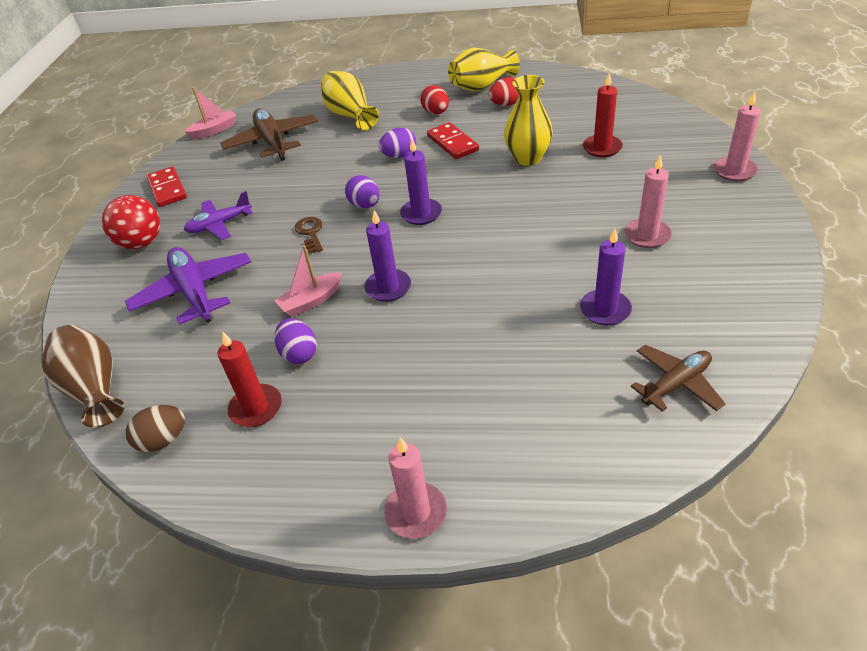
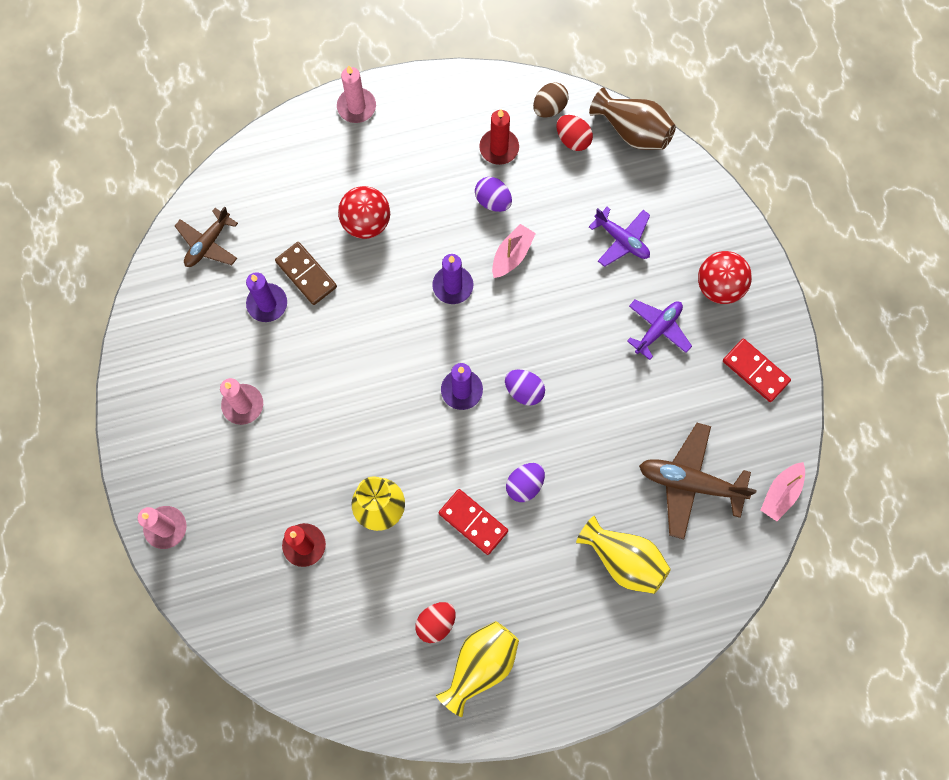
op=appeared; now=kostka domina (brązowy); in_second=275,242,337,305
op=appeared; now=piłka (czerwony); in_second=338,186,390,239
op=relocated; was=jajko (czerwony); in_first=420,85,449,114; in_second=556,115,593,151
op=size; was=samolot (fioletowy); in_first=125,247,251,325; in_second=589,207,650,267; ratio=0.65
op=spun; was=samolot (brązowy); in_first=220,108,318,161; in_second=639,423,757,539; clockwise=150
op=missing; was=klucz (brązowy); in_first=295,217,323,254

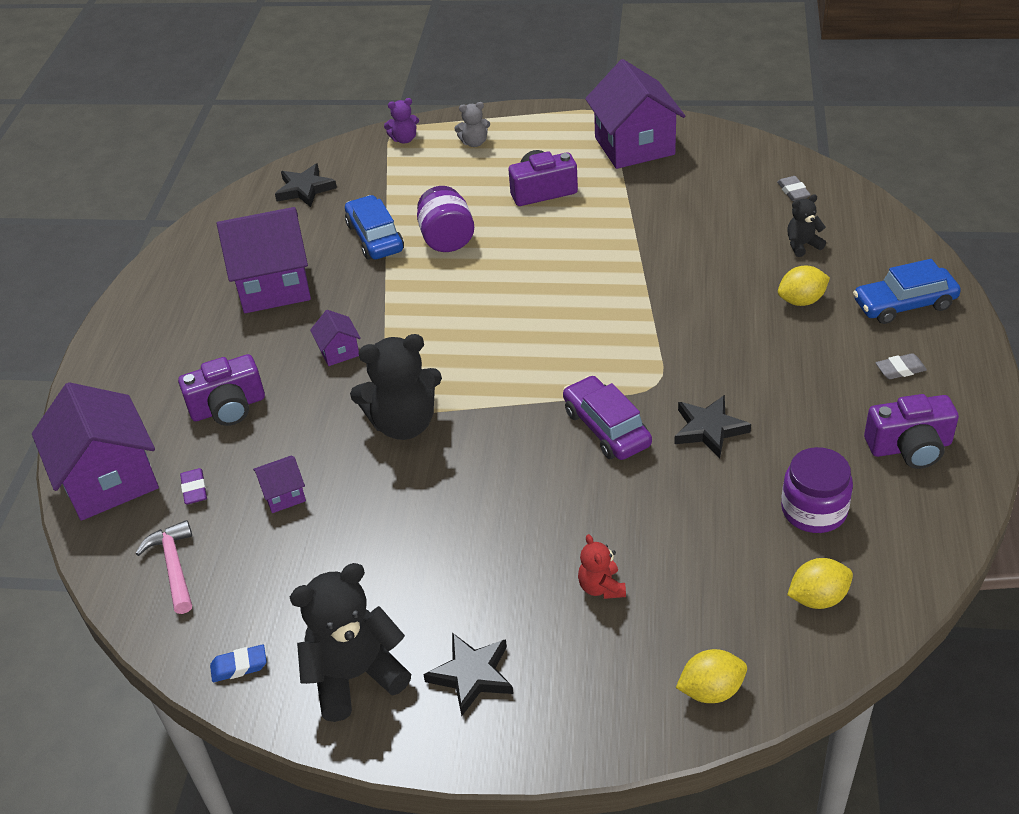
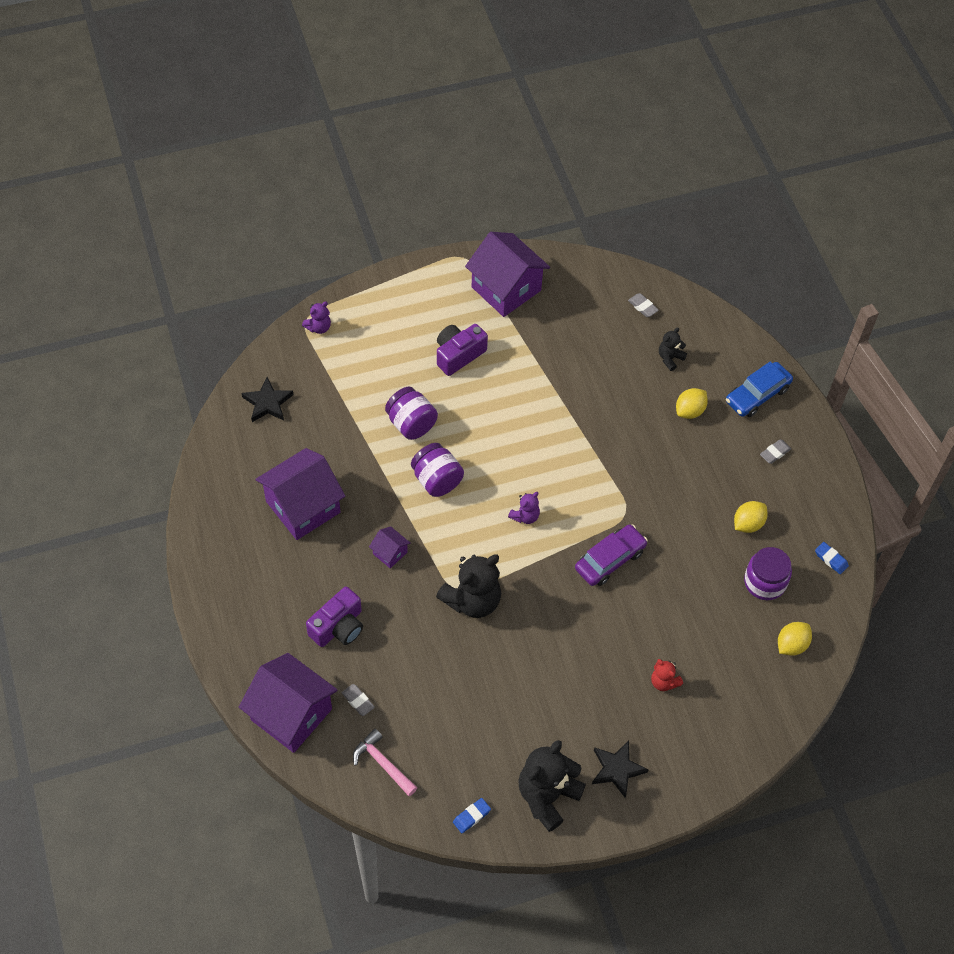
op=colour; was=gumka do mazania (fioletowy); now=gumka do mazania (szary); in_first=180,468,207,504; in_second=342,684,375,716
op=appeared; now=słoik (fioletowy); in_second=411,443,464,497
op=appeared; now=miś (fioletowy); in_second=508,492,540,524
op=spun; was=samochód (fioletowy); in_first=563,375,652,460; in_second=575,525,648,586; clockwise=105
op=relocated; was=cytryna (żółty); in_first=676,649,747,703; in_second=734,501,767,533
op=appeared; now=gumka do mazania (niebieski); in_second=815,542,849,574
op=missing; was=domek (fioletowy); in_first=253,455,306,513
op=missing; was=samochód (niebieski); in_first=345,195,404,259
op=missing; was=miś (szary); in_first=454,102,490,147
op=missing; was=gwiazda (czarny); in_first=674,395,751,458
op=missing; was=aparat fotograficzny (fioletowy); in_first=864,394,959,469

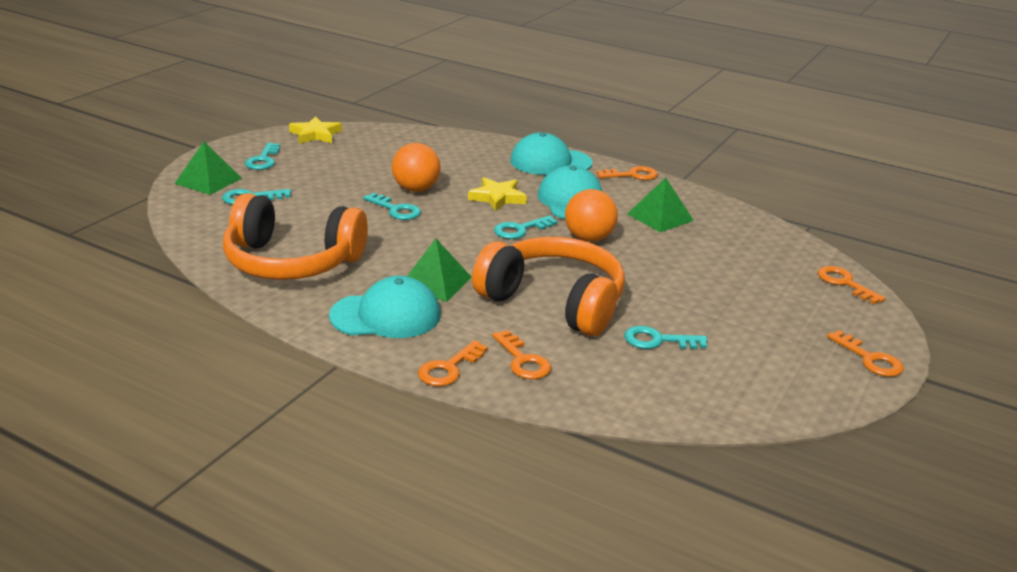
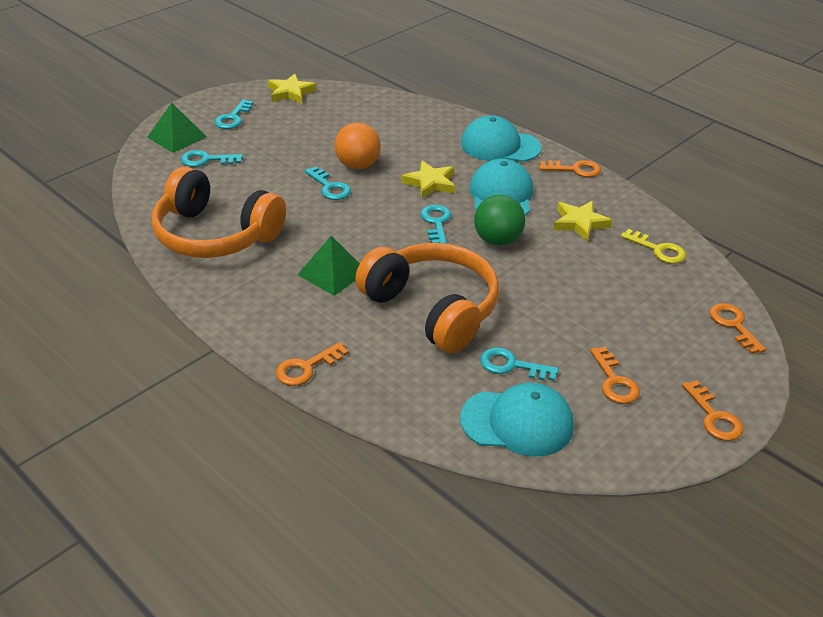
op=spun; was=klucz (turkusowy); in_first=494,215,558,239; in_second=420,205,451,244; clockwise=105
op=relocated; was=czapka (turkusowy); in_first=329,276,440,338; in_second=460,383,574,456
op=colour; was=piłka (pomarańczowy); now=piłka (zielony); in_first=565,189,618,242; in_second=474,195,525,246
op=exchanged; was=piramida (zielony); now=gwiazda (żółty); in_first=627,178,694,232; in_second=553,201,612,241
op=relocated; was=klucz (pomarańczowy); in_first=492,330,551,379; in_second=590,347,640,404
op=appeared; now=klucz (żółty); in_second=621,229,686,264

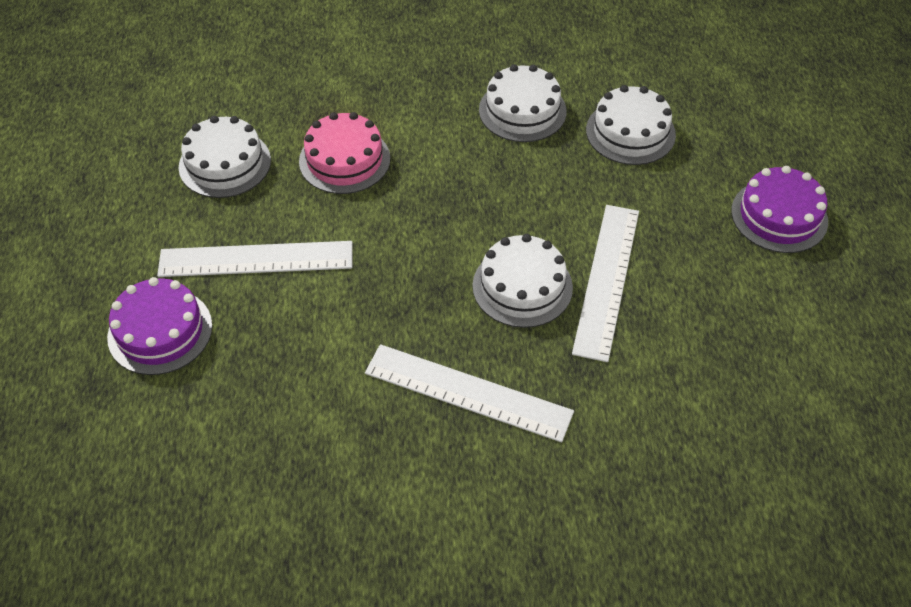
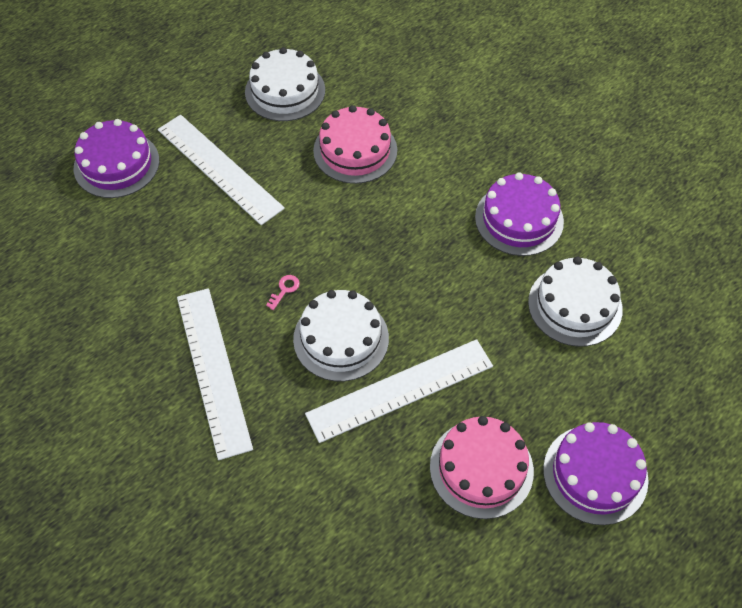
op=appeared; now=klucz (różowy); in_second=266,275,300,310
op=appeared; now=tort (różowy); in_second=430,416,534,519
op=colour; was=tort (biały); now=tort (fioletowy); in_first=479,64,567,142; in_second=475,172,564,256

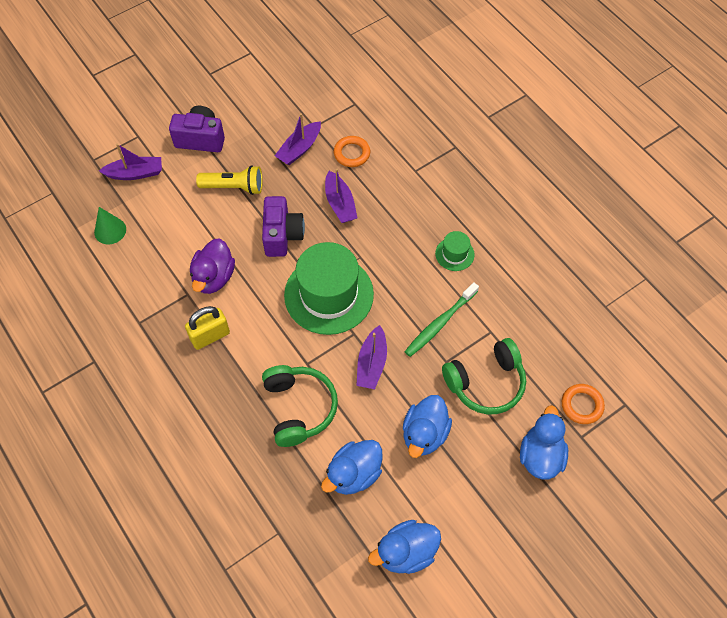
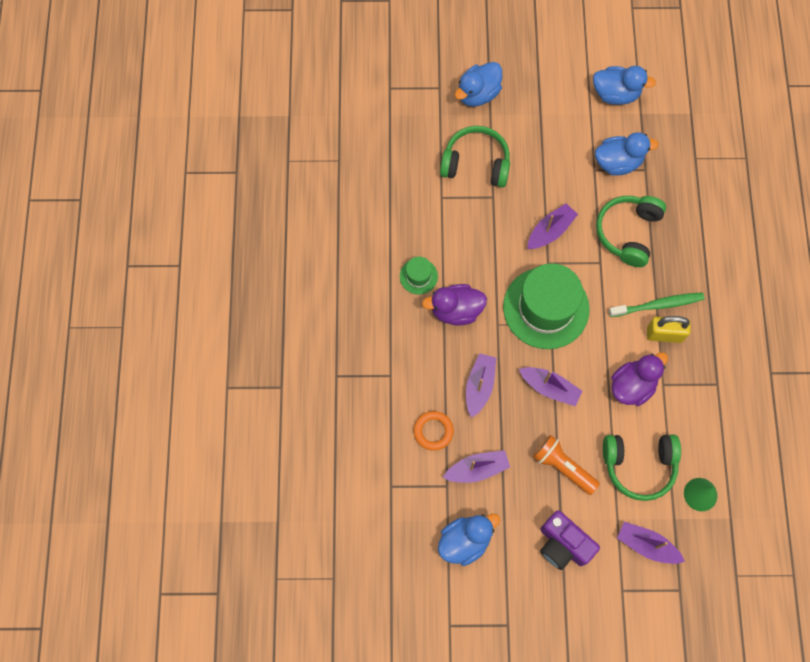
op=appeared; now=kaczka (fioletowy); in_second=422,284,487,326
op=relocated; was=kaczka (niebieski); in_first=403,395,452,458; in_second=438,514,500,566
op=exchanged; was=aparat fotograficzny (fioletowy); now=łódka (fioletowy); in_first=262,196,305,257; in_second=519,367,583,406
op=colour; was=latarka (żółty); now=latarka (pomarańczowy); in_first=196,165,263,195; in_second=533,435,600,495
op=appeared; now=słuchawki (zielony); in_second=603,435,681,501
op=relocated; was=szczoteczka do zębów (zielony); in_first=404,282,479,357; in_second=609,293,705,317
op=missing; was=pierścień (pomarańczowy); in_first=562,384,605,424

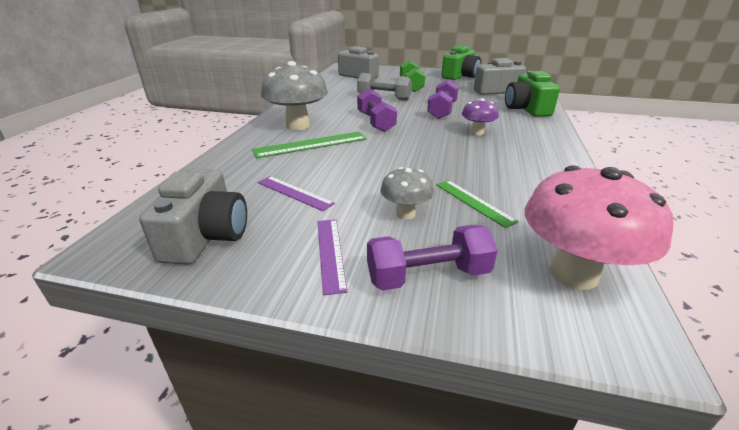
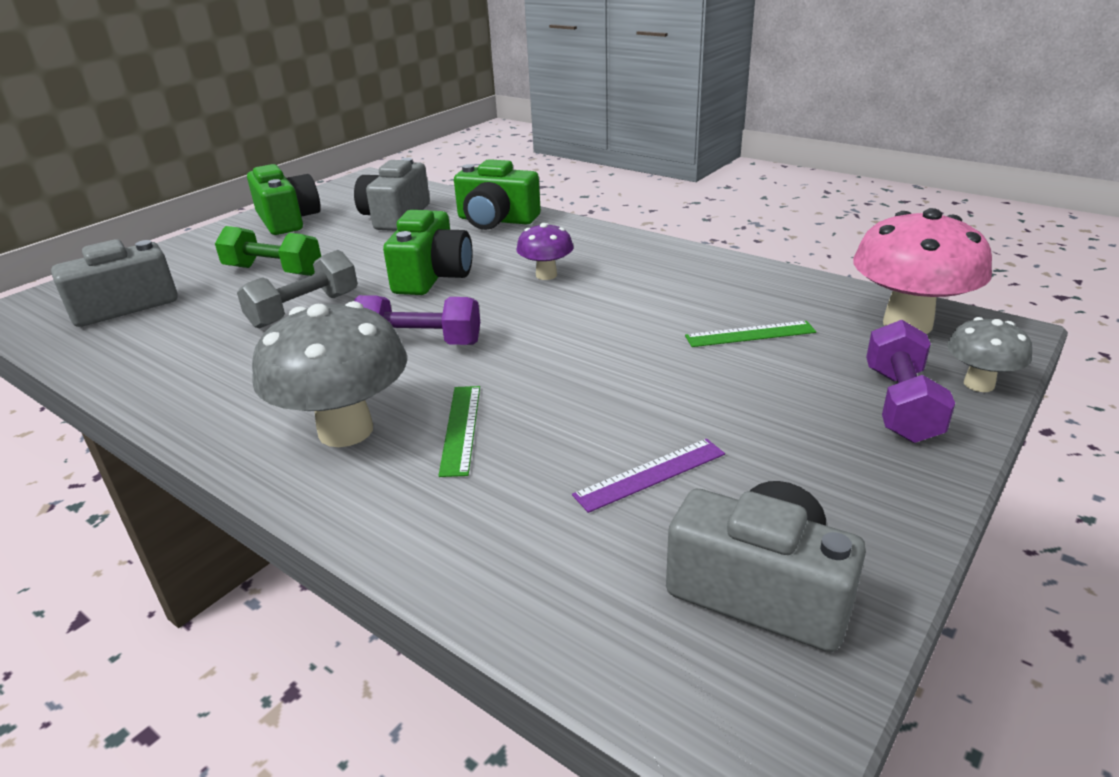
op=exchanged; was=hantel (fioletowy); now=aparat fotograficzny (zielony); in_first=427,79,459,119; in_second=383,210,473,295
op=size; was=linijka (zielony); in_first=252,132,367,158; in_second=438,386,480,477; ratio=0.65
op=relocated; was=grzyb (szary); in_first=380,167,434,219; in_second=947,317,1032,392
op=missing; was=linijka (fioletowy); in_first=317,219,347,295

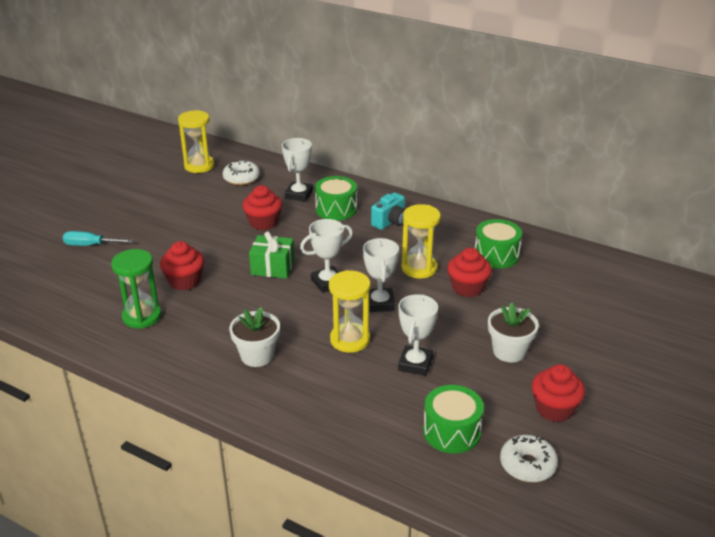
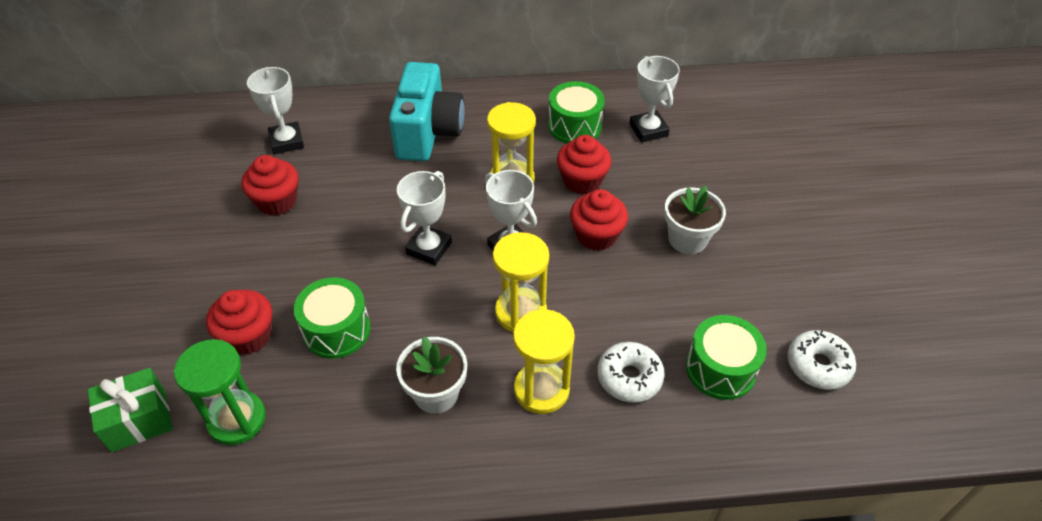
op=relocated; was=prezent (zielony); in_first=249,232,295,279; in_second=88,368,173,453
op=relocated; was=bęben (zielony); in_first=315,176,357,221; in_second=294,277,371,359
op=size; was=aparat fotograficzny (turkusowy); in_first=371,192,405,230; in_second=389,62,465,161; ratio=1.82
op=relocated; was=klepsydra (żółty); in_first=178,110,214,173; in_second=513,309,575,414
op=relocated; was=muffinka (czerwony); in_first=532,364,585,422; in_second=570,189,628,251
op=relocated; was=donut (biały); in_first=223,161,260,185; in_second=597,342,665,403
op=relocated; was=puchar (biały); in_first=398,294,438,376; in_second=629,56,680,143
op=missing; was=śrubokręt (turkusowy); in_first=63,231,133,246

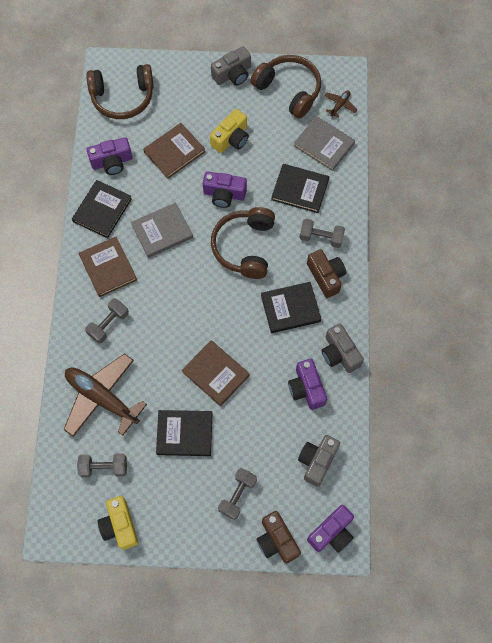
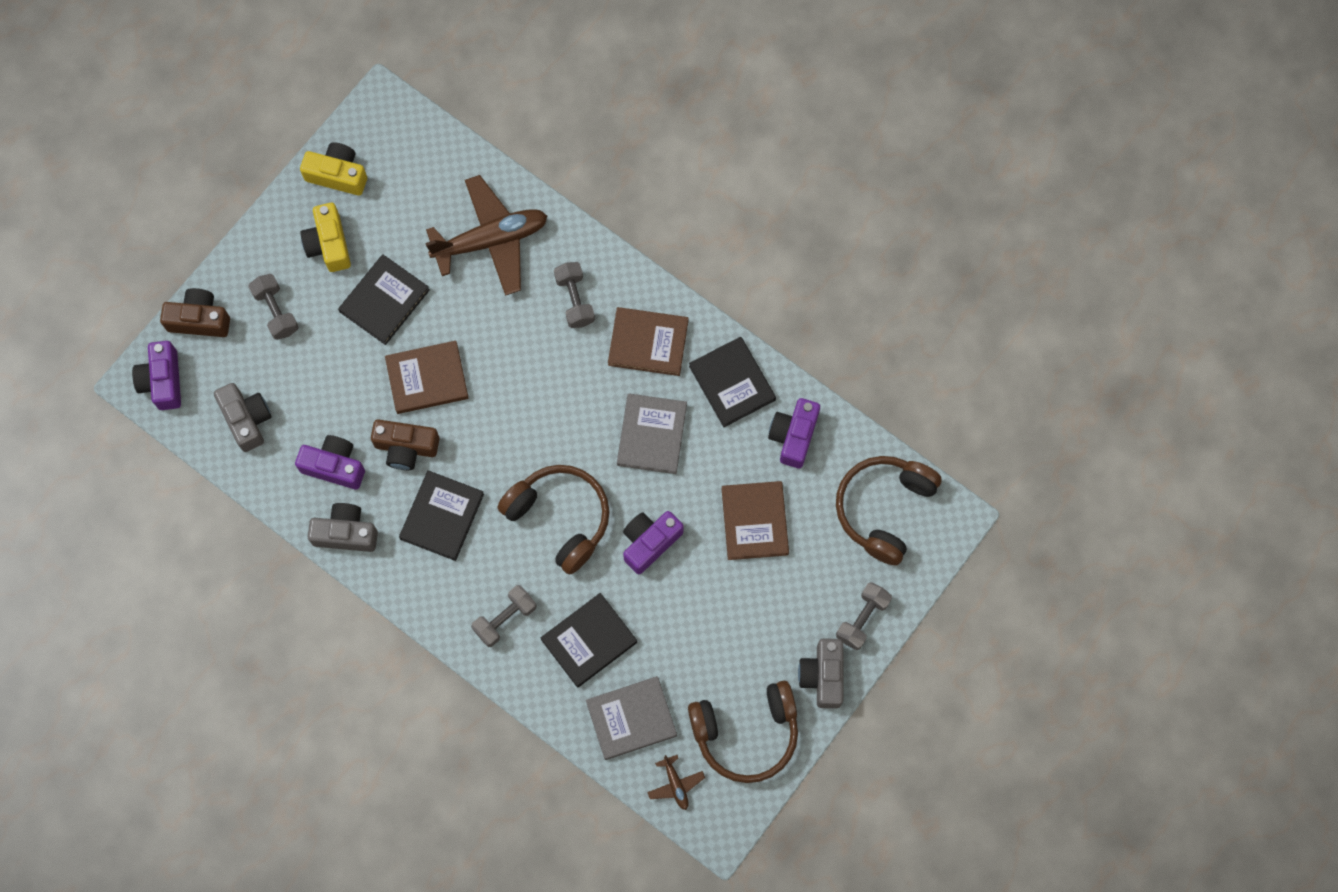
op=relocated; was=aparat fotograficzny (żółty); in_first=210,109,249,153; in_second=301,203,351,272
op=relocated; was=aparat fotograficzny (brązowy); in_first=307,249,346,298; in_second=371,419,439,470
op=relocated; was=hantel (szary); in_first=77,453,127,478; in_second=836,582,892,650

